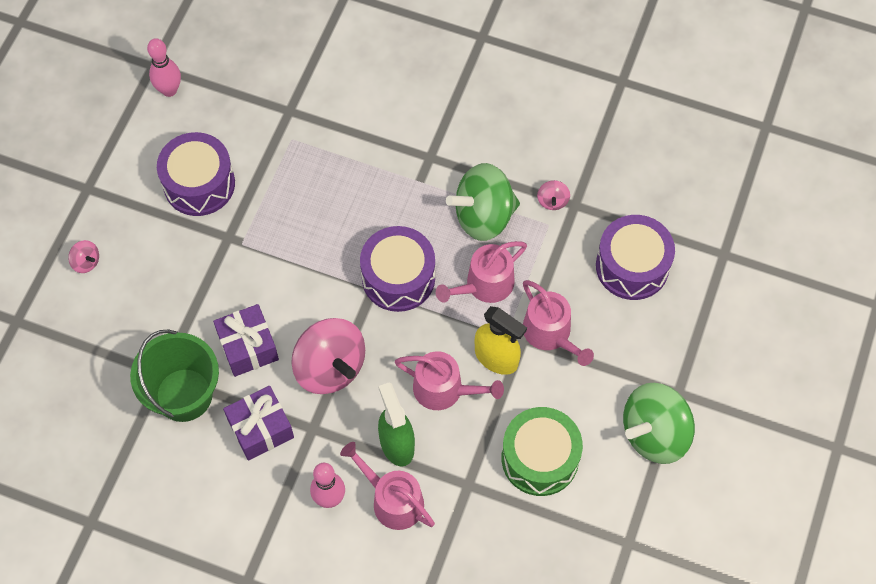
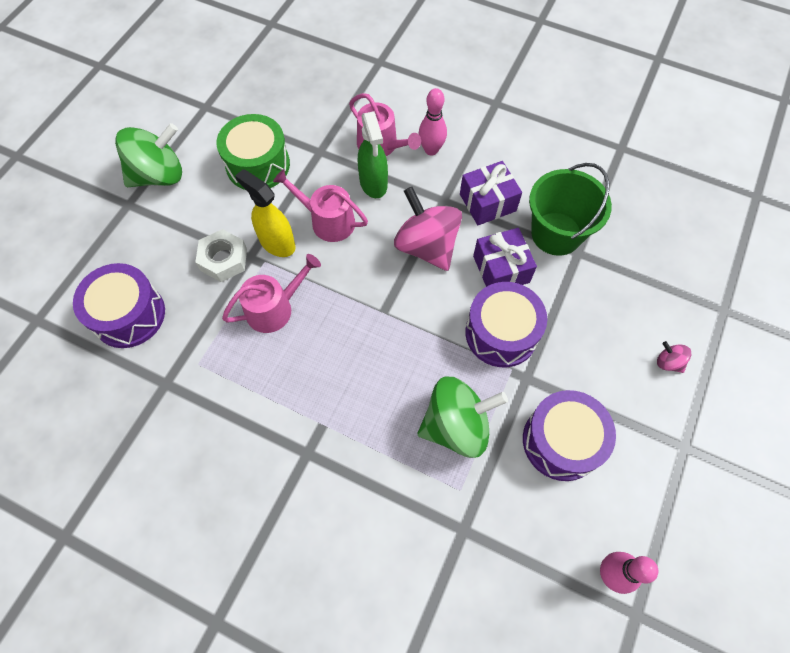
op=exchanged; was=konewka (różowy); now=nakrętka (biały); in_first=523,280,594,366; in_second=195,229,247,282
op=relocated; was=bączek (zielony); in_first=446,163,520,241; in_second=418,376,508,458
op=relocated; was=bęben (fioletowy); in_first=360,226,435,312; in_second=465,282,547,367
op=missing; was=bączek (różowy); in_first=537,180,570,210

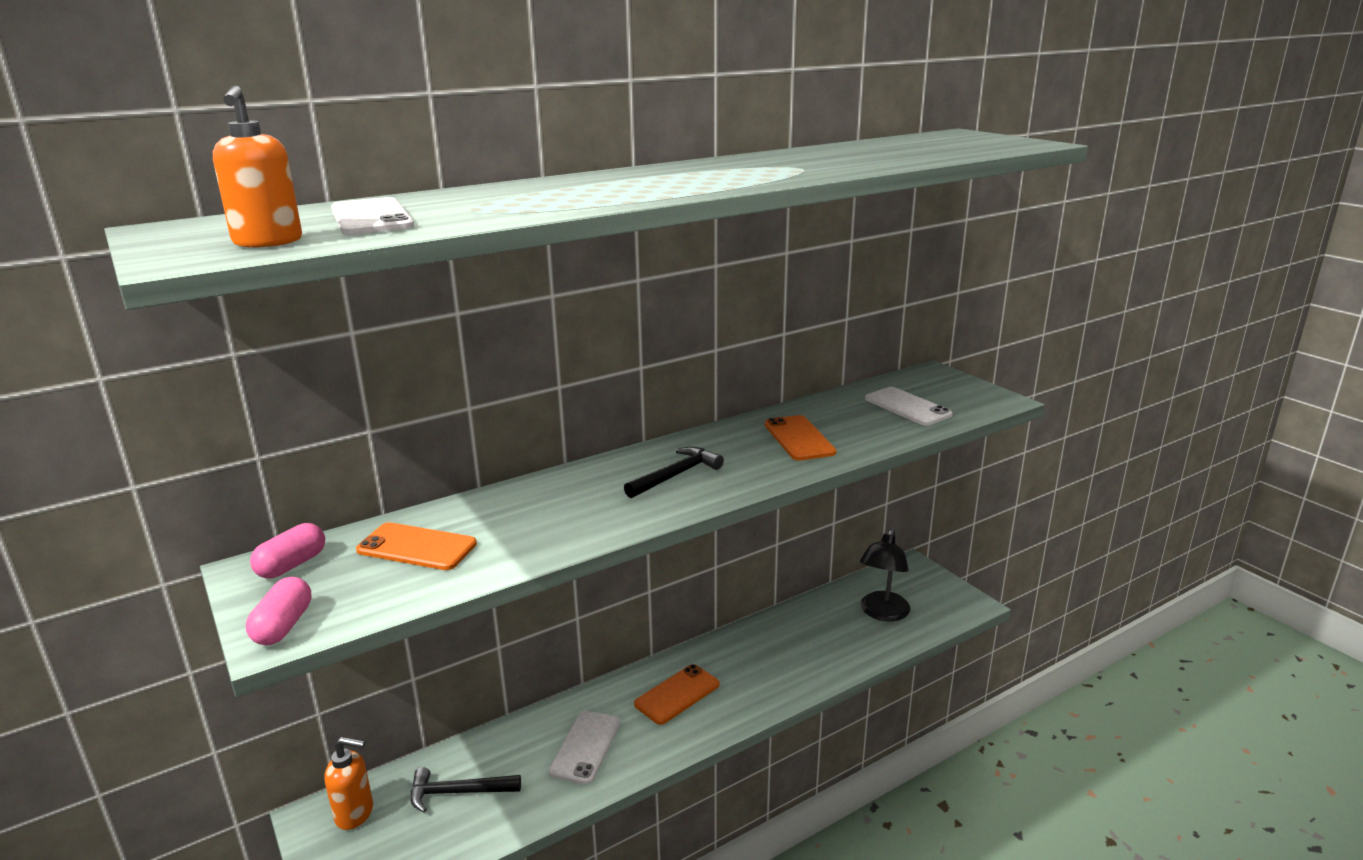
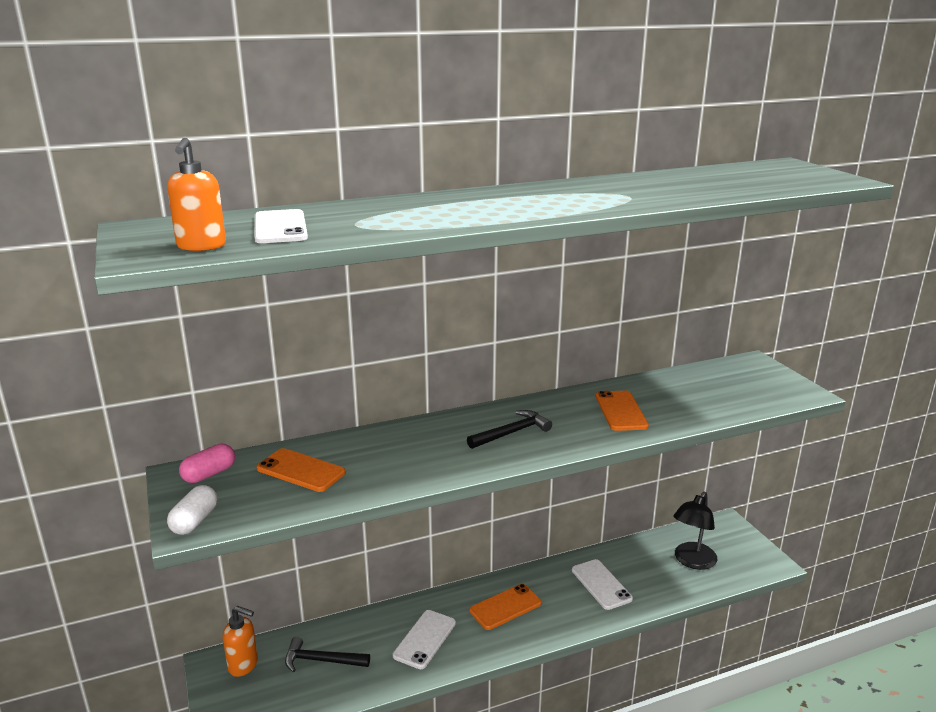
op=colour; was=kapsułka (różowy); now=kapsułka (biały); in_first=246,577,312,645; in_second=167,485,217,535
op=relocated; was=telefon (biały); in_first=865,387,953,426; in_second=572,559,633,610

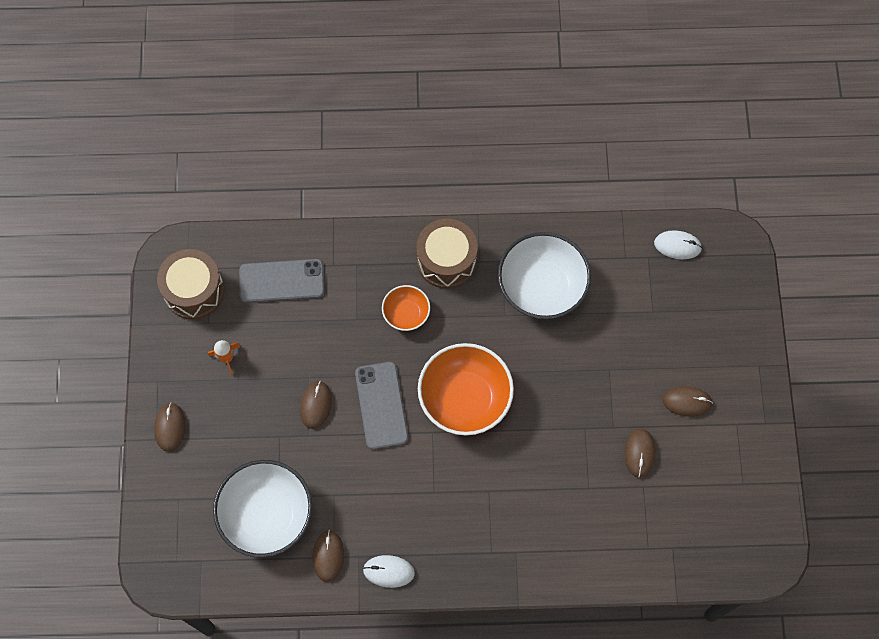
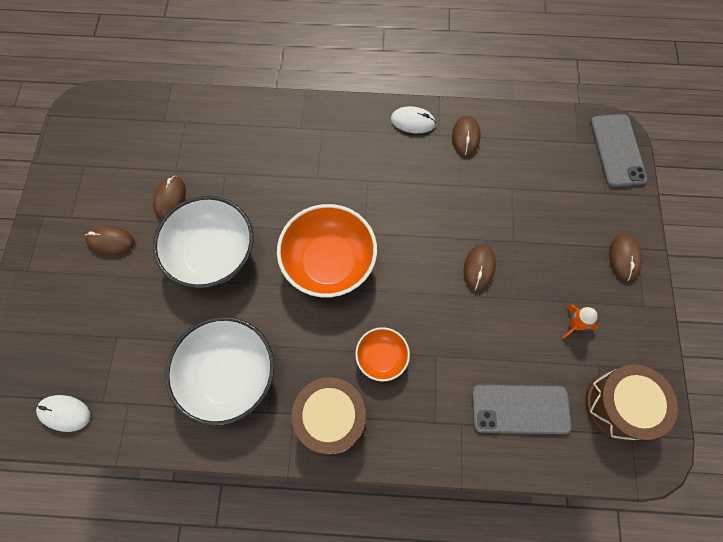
op=relocated; was=miska (biały); in_first=213,460,312,557; in_second=153,196,253,288
op=relocated; was=telefon (szary); in_first=355,362,408,450; in_second=590,114,647,187

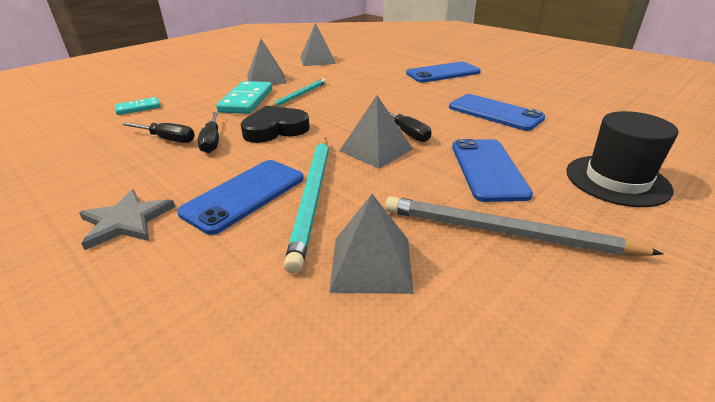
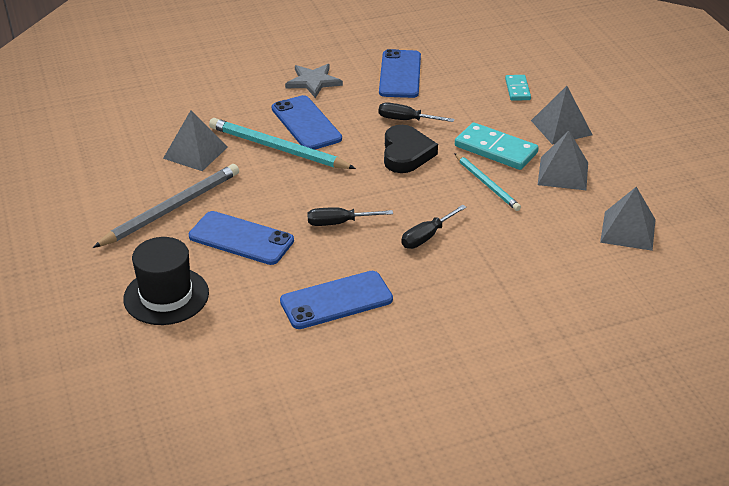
op=relocated; was=telefon (niebieski); in_first=406,62,481,83; in_second=379,49,421,98
op=relocated; was=śrubokręt (czarny); in_first=122,122,195,143; in_second=401,205,467,249
op=relocated; was=piramida (szary); in_first=339,95,413,169; in_second=531,86,593,145

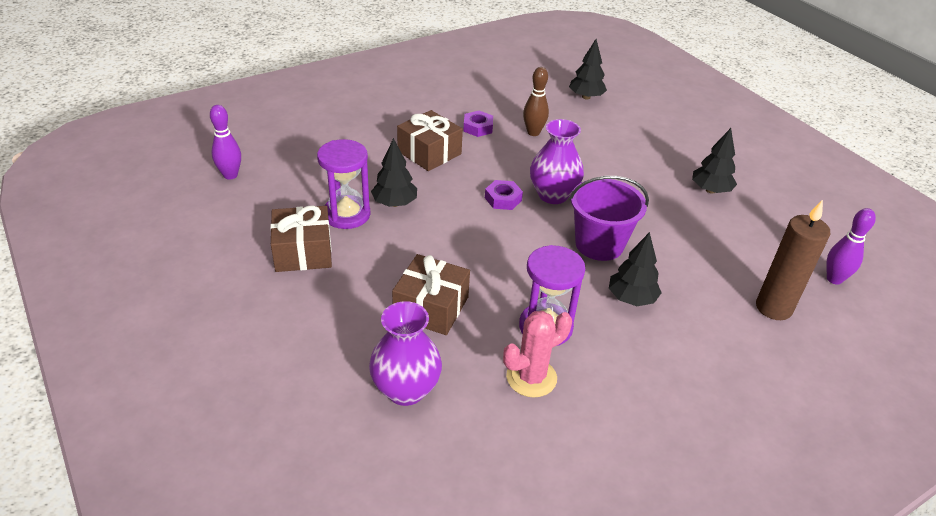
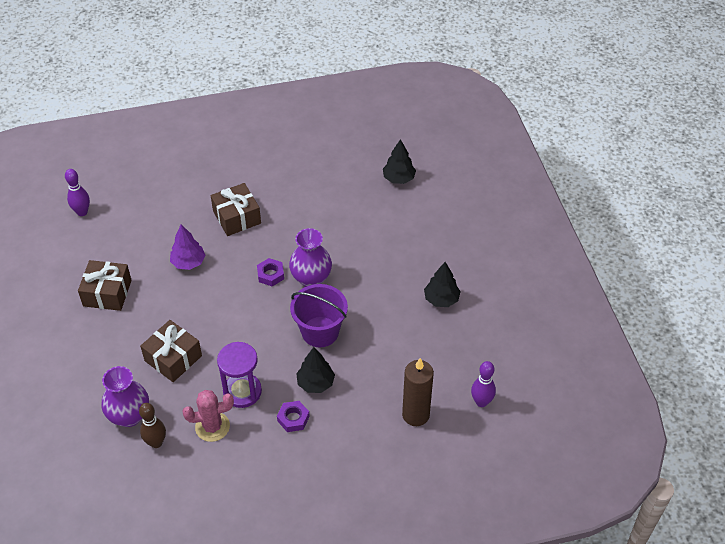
op=relocated; was=kręgiel (brązowy); in_first=523,67,549,136; in_second=139,403,166,448
op=colour; was=drzewko (czarny); now=drzewko (fioletowy); in_first=371,138,417,207; in_second=170,224,205,270
op=relocated; was=nakrętka (fioletowy); in_first=463,111,493,137; in_second=277,401,310,432
op=missing; was=klepsydra (fioletowy); in_first=317,139,371,229

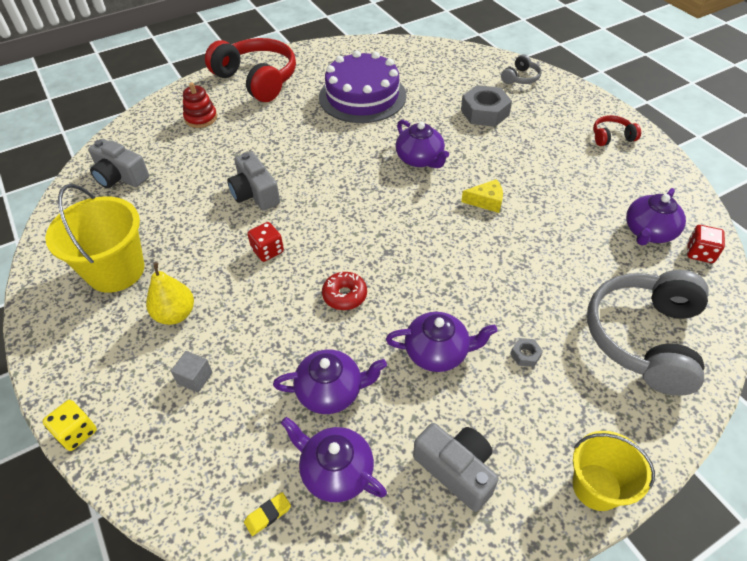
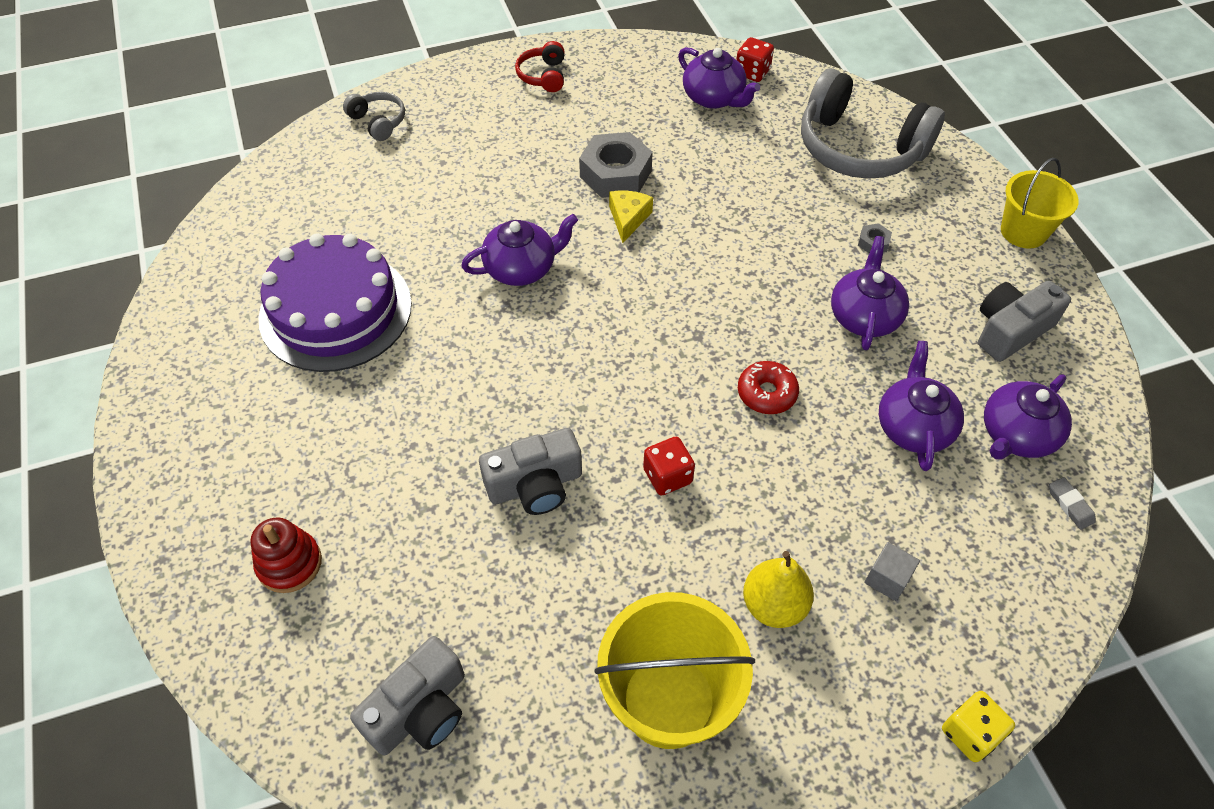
op=relocated; was=nakrętka (szary); in_first=461,85,512,127; in_second=579,132,653,198
op=colour; was=gumka do mazania (żółty); now=gumka do mazania (szary); in_first=244,492,291,536; in_second=1049,477,1096,529
op=missing; was=słuchawki (czerwony); in_first=205,38,296,102

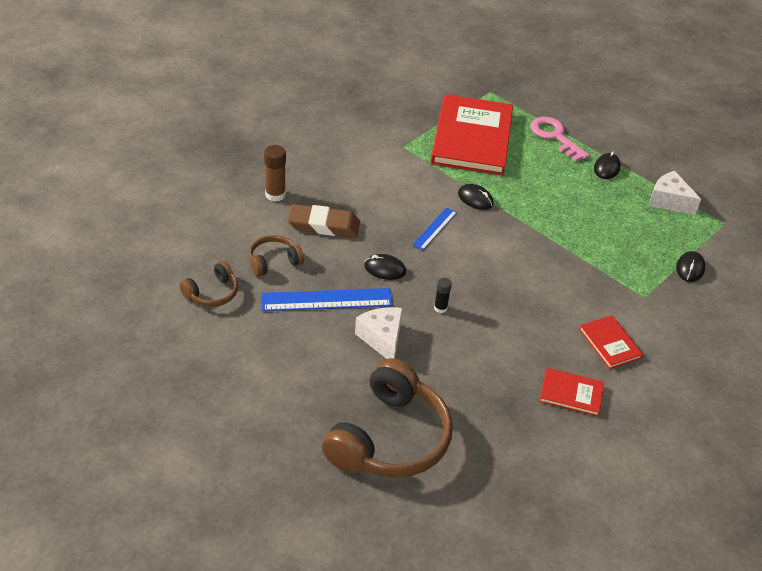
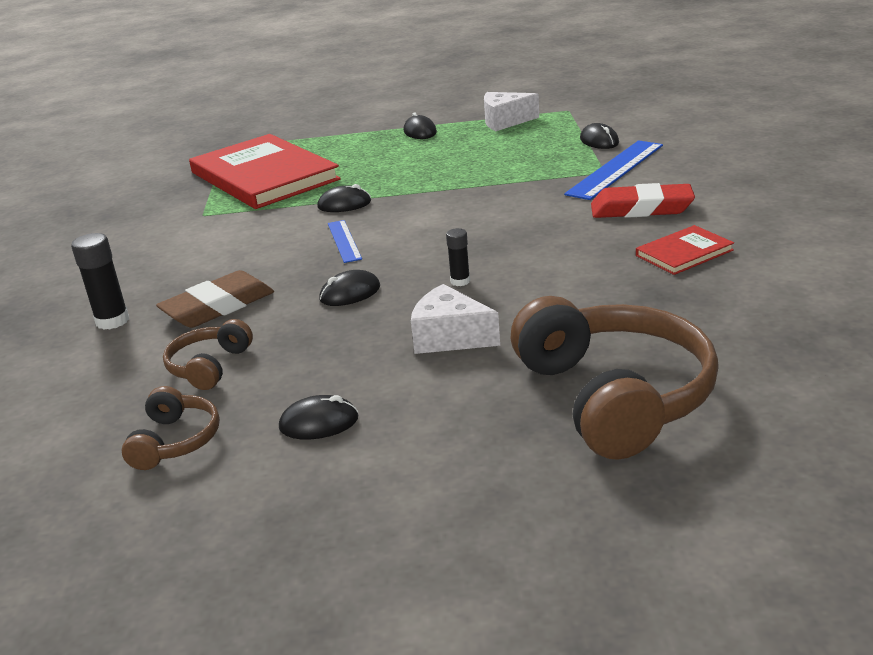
op=colour; was=klej w sztyfcie (brązowy); now=klej w sztyfcie (czarny); in_first=264,145,286,202; in_second=71,233,129,330
op=appeared; now=myszka (czarny); in_second=279,395,358,439
op=relocated; was=linijka (niebieski); in_first=261,288,393,311; in_second=564,140,663,200
op=exchanged; was=książka (czerwony); now=gumka do mazania (czerwony); in_first=579,315,643,369; in_second=591,183,695,218
op=missing; was=klucz (różowy); in_first=531,117,589,162

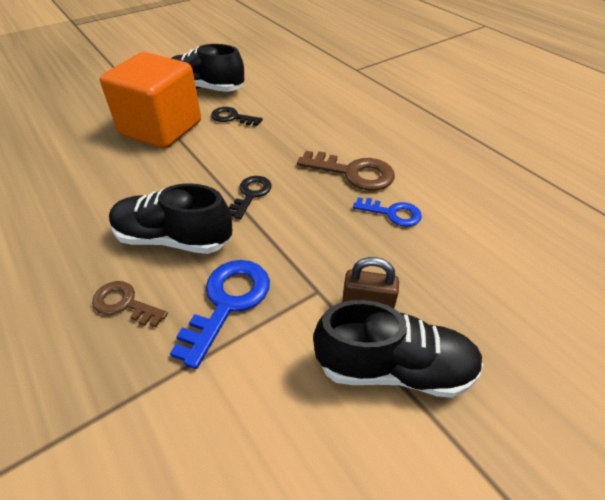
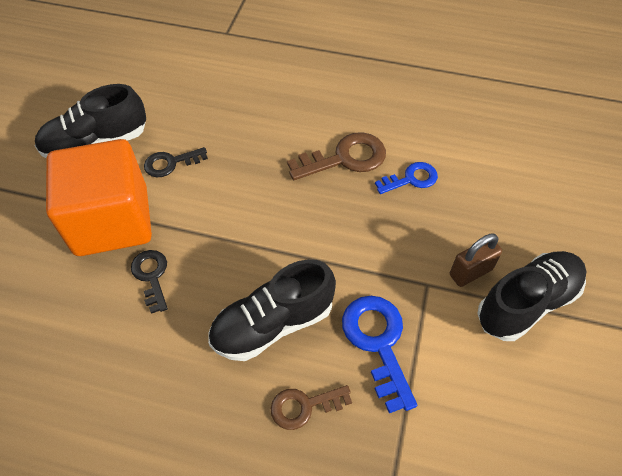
op=relocated; was=klucz (czarny); in_first=229,176,272,219; in_second=131,250,168,314

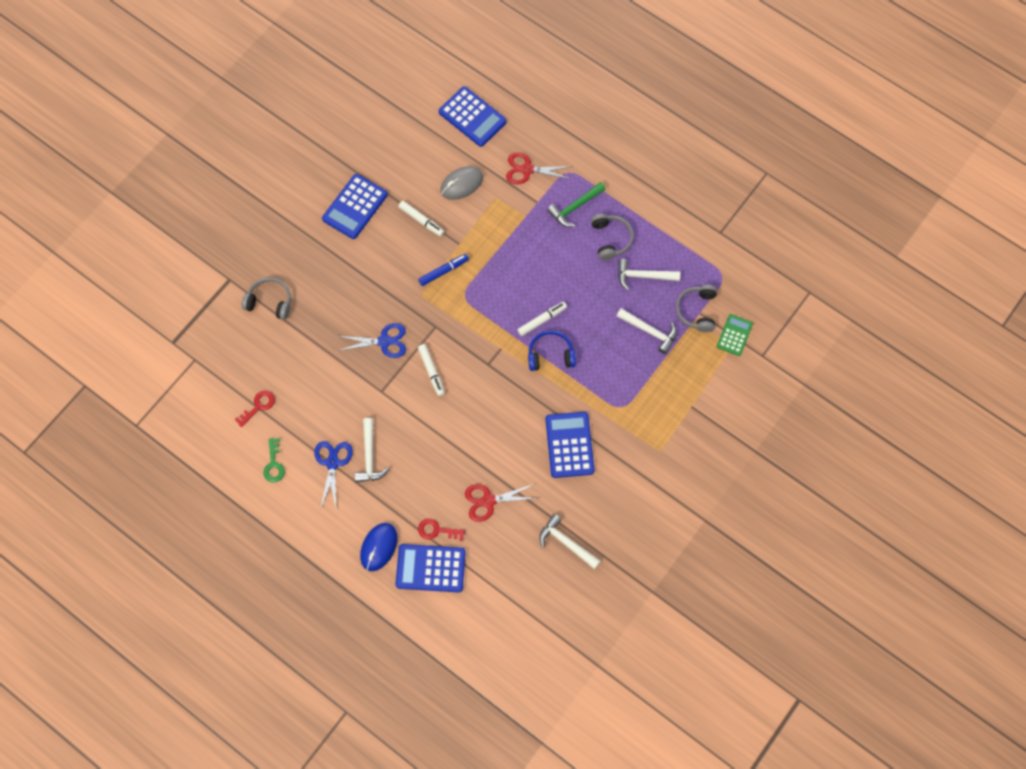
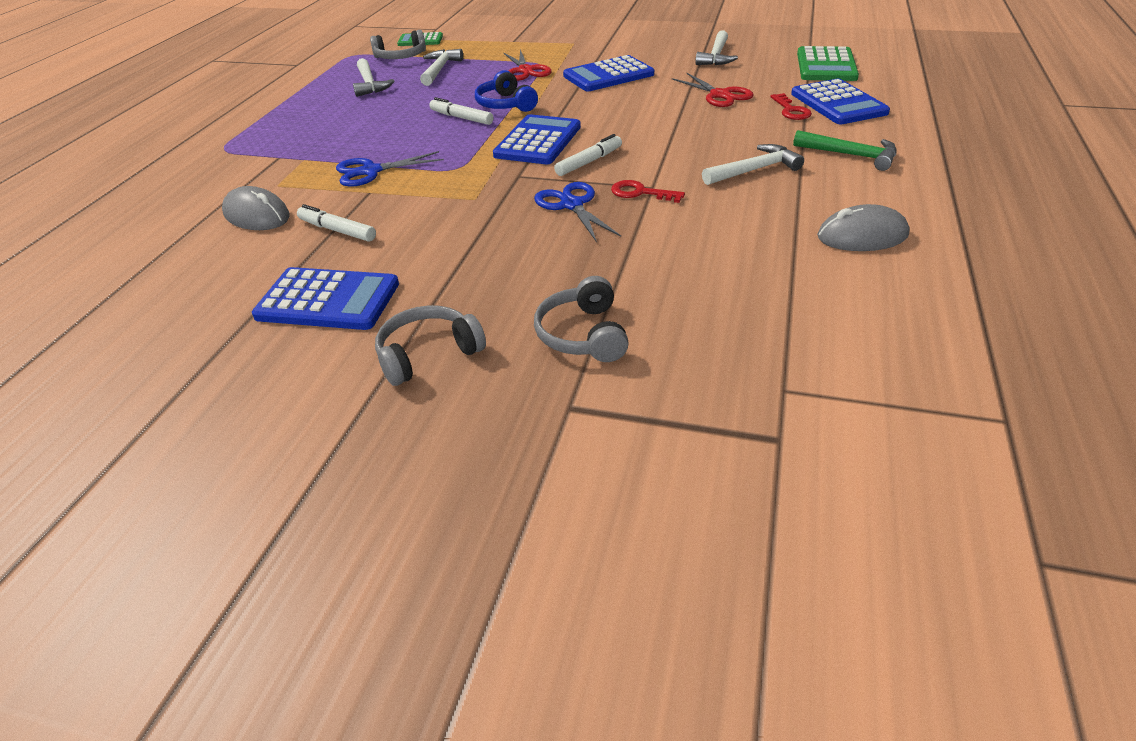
op=spun; was=flamaster (biały); in_first=398,201,444,237; in_second=297,204,376,242; clockwise=-75
op=relocated; was=nożyczki (niebieski); in_first=314,441,353,510; in_second=336,151,444,187
op=relocated; was=słuchawki (szary); in_first=591,214,634,260; in_second=375,305,486,386
op=relocated; was=kalkulator (niebieski); in_first=439,86,507,147; in_second=493,114,581,164
op=relocated; was=nożyczki (czerwony); in_first=506,152,573,184; in_second=504,49,552,81
op=relocated; was=klucz (czerwony); in_first=235,391,275,427; in_second=611,180,685,203
op=relocated; was=młotek (zielony); in_first=547,182,606,227; in_second=793,130,897,171
op=appeared; now=kalkulator (zielony); in_second=797,46,859,81
op=exchanged; was=klucz (zielony); now=myszka (szary); in_first=263,438,285,482; in_second=817,204,910,251
op=missing; was=myszka (niebieski); in_first=360,523,397,571
op=missing; was=flamaster (niebieski); in_first=418,254,469,286

